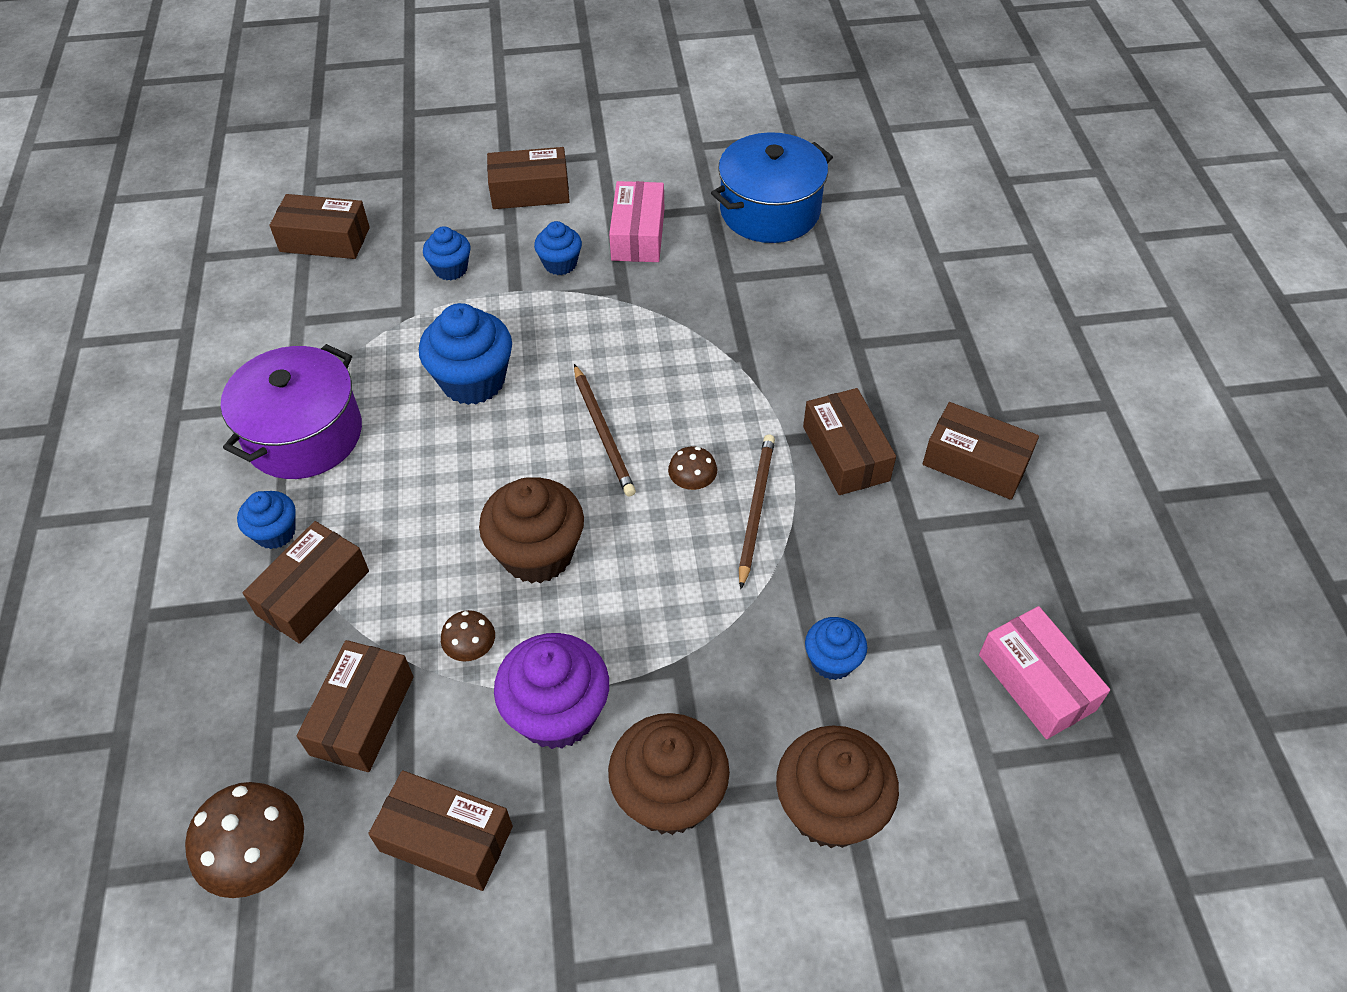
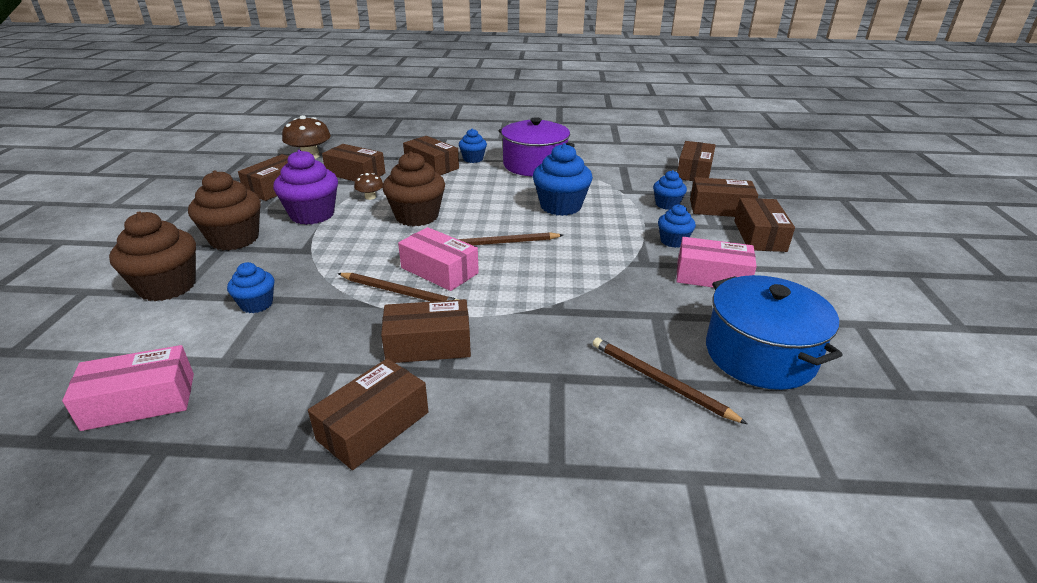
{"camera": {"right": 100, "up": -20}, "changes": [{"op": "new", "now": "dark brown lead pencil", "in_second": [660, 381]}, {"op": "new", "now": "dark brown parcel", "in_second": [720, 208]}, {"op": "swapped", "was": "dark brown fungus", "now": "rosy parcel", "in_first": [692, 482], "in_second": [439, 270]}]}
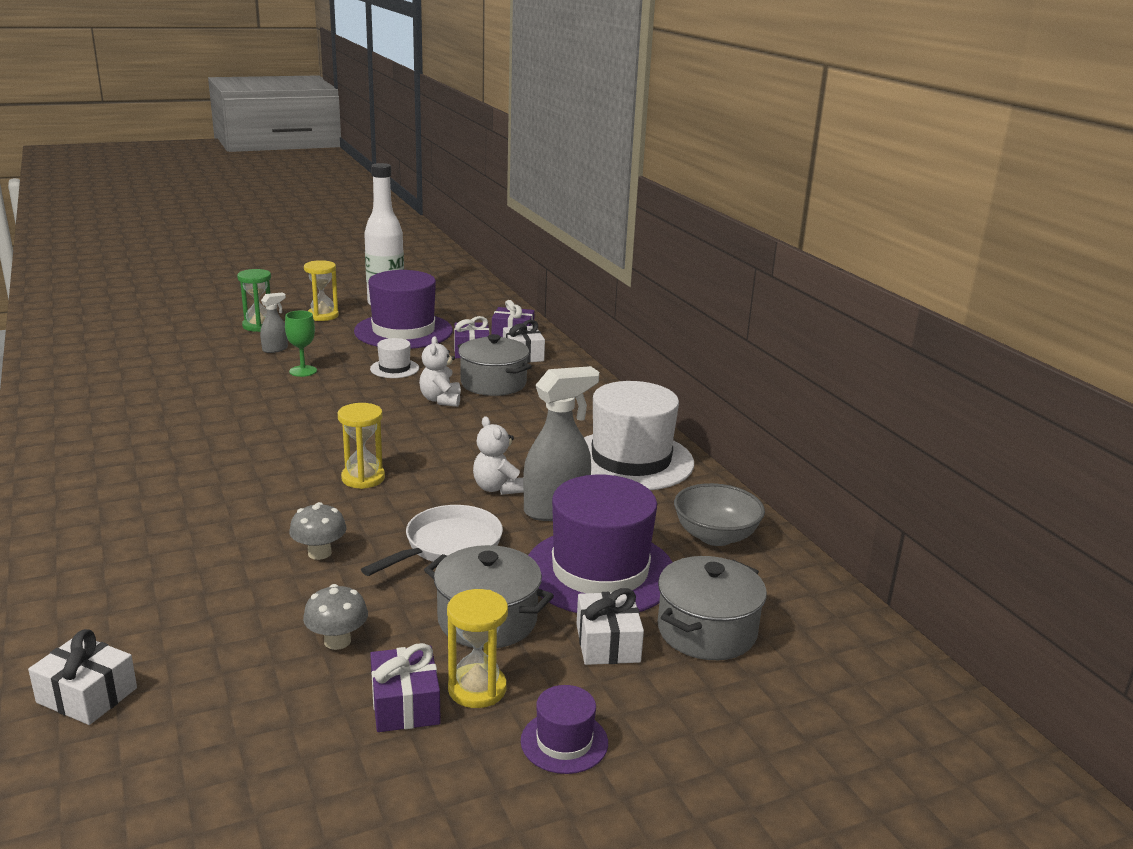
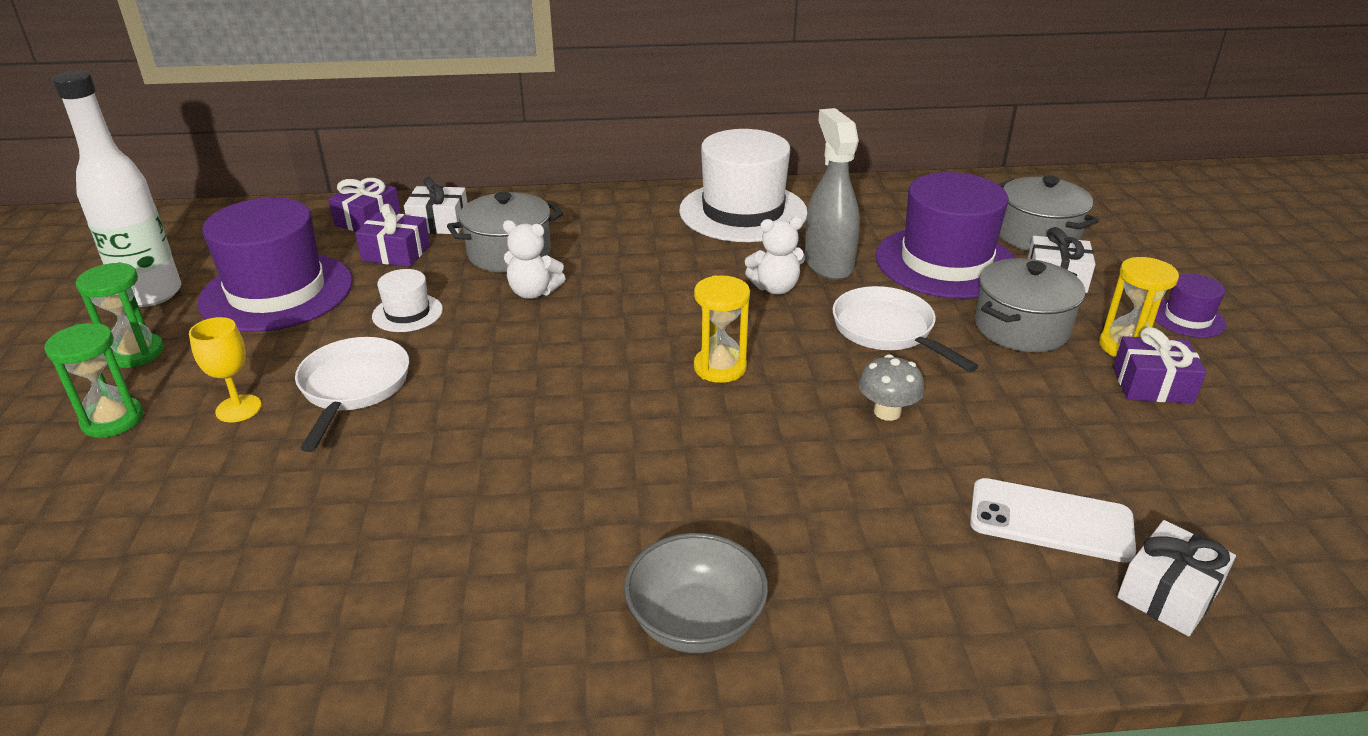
{"camera": {"right": -70, "up": 10}, "changes": [{"op": "gone", "was": "grey fungus", "in_first": [337, 641]}, {"op": "new", "now": "white smartphone", "in_second": [1050, 521]}, {"op": "shifted", "was": "grey deep dish", "in_first": [715, 536], "in_second": [695, 622]}, {"op": "swapped", "was": "grey spray bottle", "now": "bright yellow goblet", "in_first": [275, 349], "in_second": [238, 408]}, {"op": "swapped", "was": "green goblet", "now": "white frying pan", "in_first": [303, 371], "in_second": [353, 388]}, {"op": "repainted", "was": "bright yellow sand timer", "now": "green sand timer", "in_first": [323, 316], "in_second": [136, 353]}]}
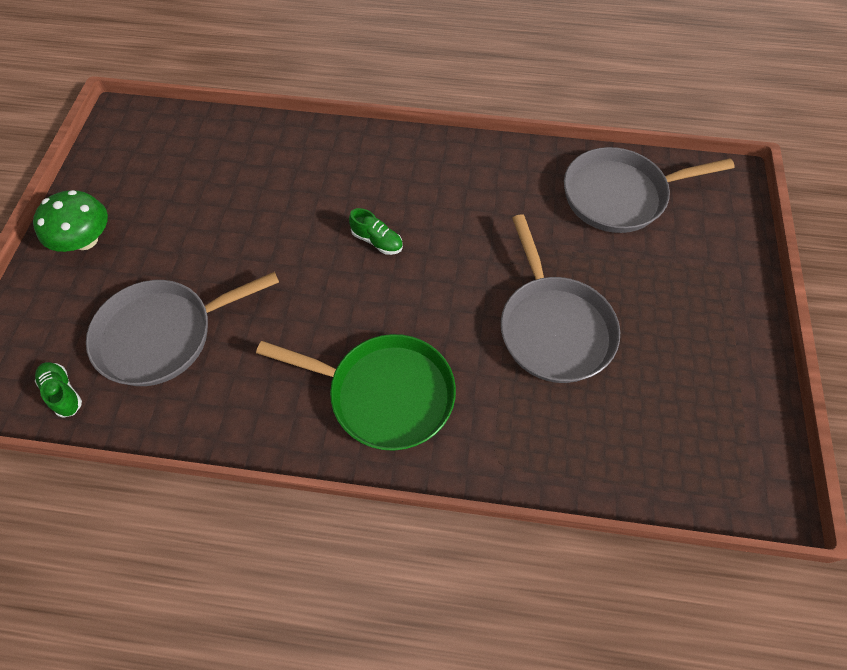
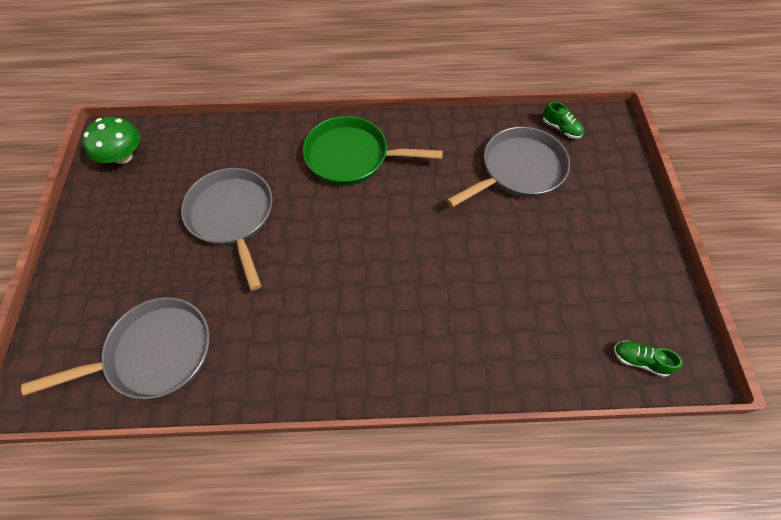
{"camera": {"right": 170, "up": 0}, "changes": [{"op": "shifted", "was": "green fungus", "in_first": [85, 240], "in_second": [123, 156]}, {"op": "shifted", "was": "green lace-up shoe", "in_first": [377, 241], "in_second": [639, 360]}]}
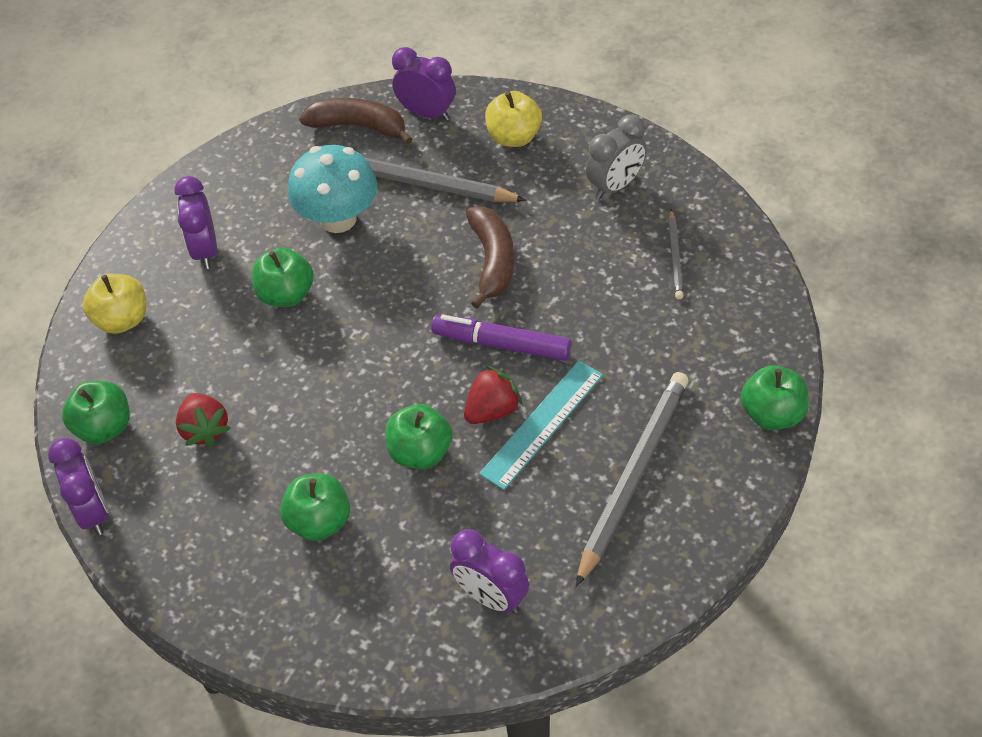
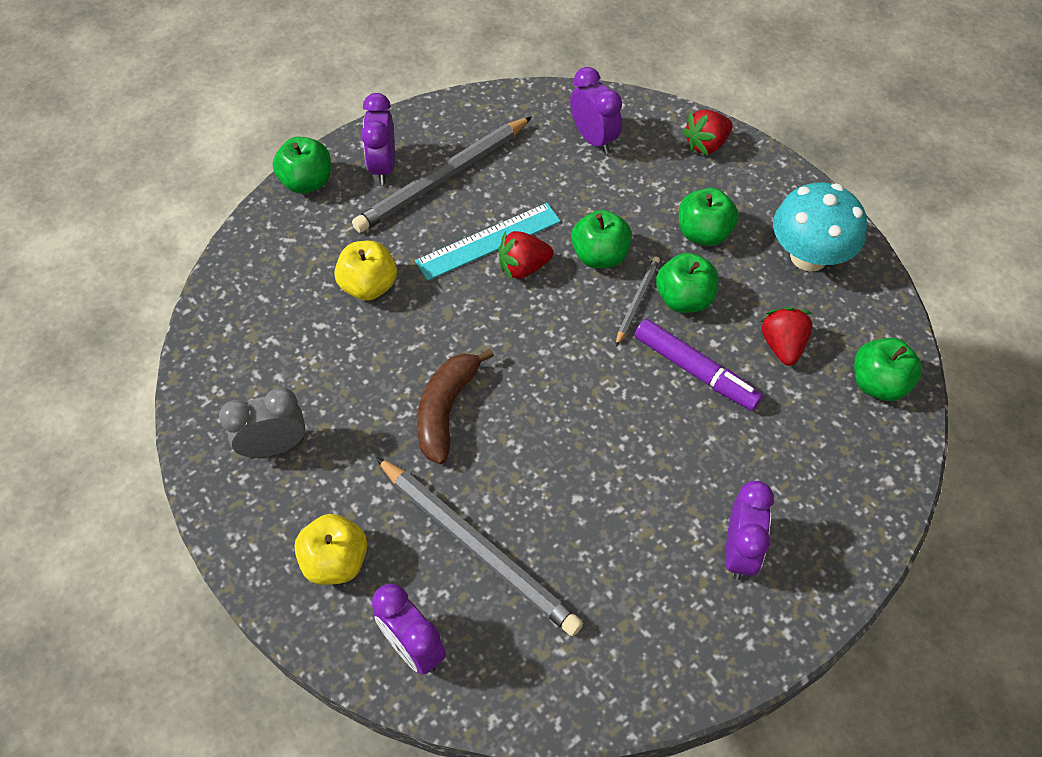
{"camera": {"right": -160, "up": 5}, "changes": [{"op": "gone", "was": "dark brown banana fruit", "in_first": [359, 126]}, {"op": "new", "now": "crimson strawberry", "in_second": [706, 144]}, {"op": "shifted", "was": "violet bedside clock", "in_first": [93, 512], "in_second": [383, 167]}, {"op": "shifted", "was": "bright yellow apple", "in_first": [122, 320], "in_second": [369, 286]}, {"op": "shifted", "was": "green apple", "in_first": [286, 294], "in_second": [684, 299]}, {"op": "shifted", "was": "turquoise fungus", "in_first": [338, 219], "in_second": [808, 256]}, {"op": "shifted", "was": "violet marker", "in_first": [502, 344], "in_second": [695, 370]}, {"op": "shifted", "was": "grey lead pencil", "in_first": [675, 257], "in_second": [637, 301]}]}
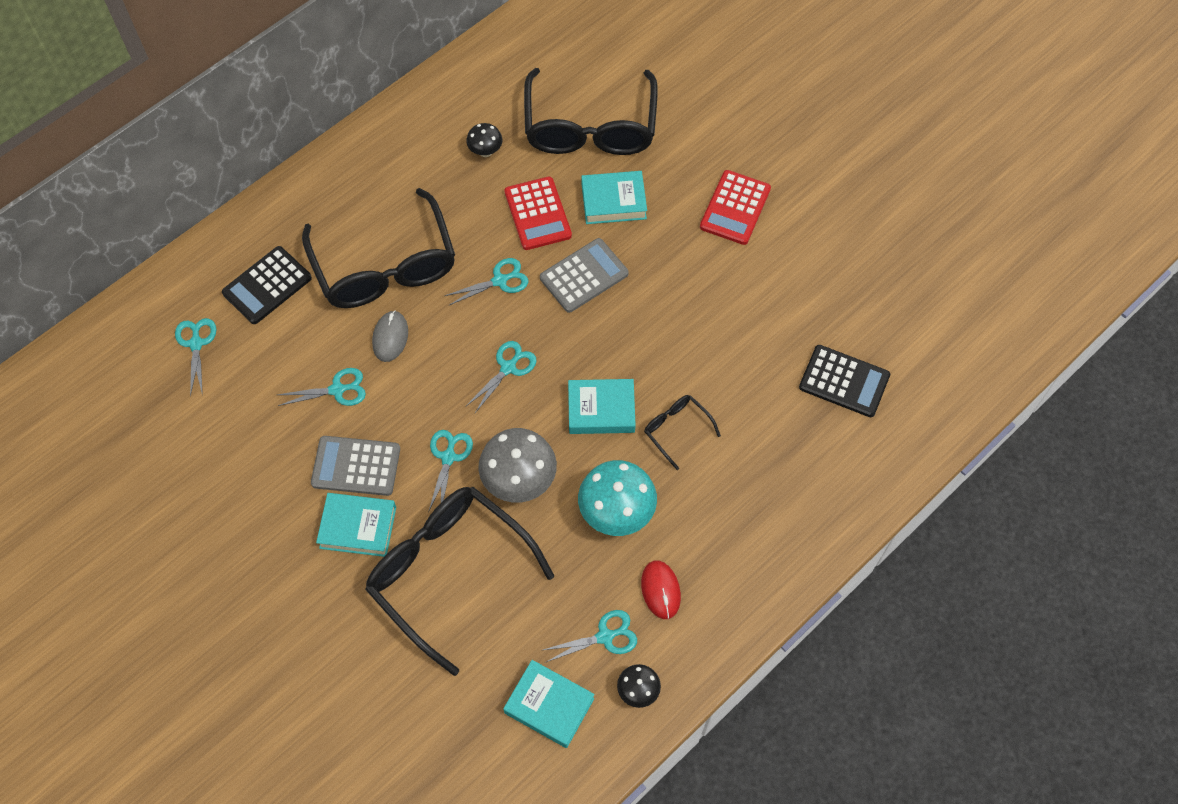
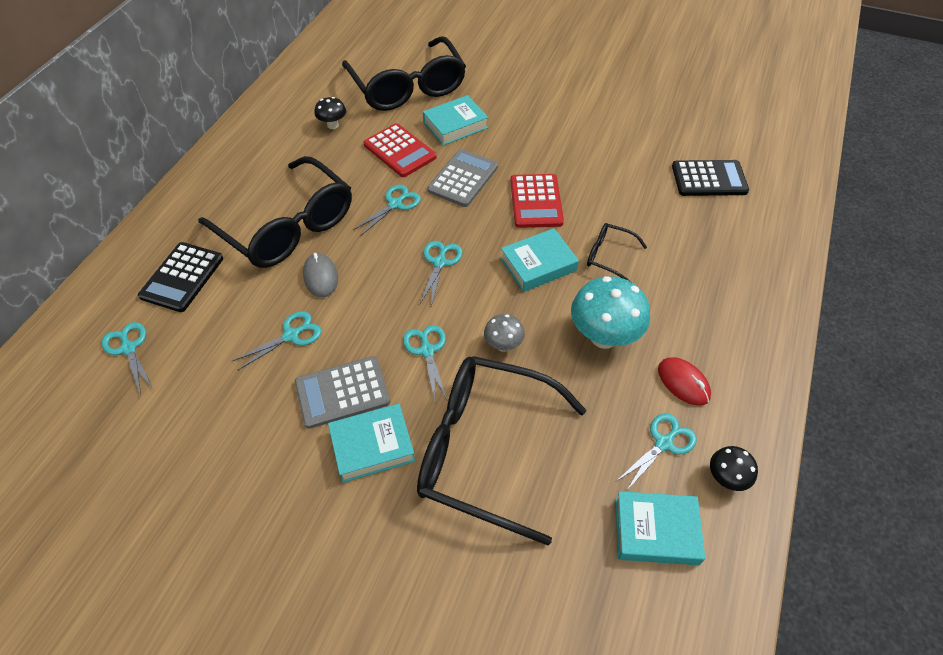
{"camera": {"right": -25, "up": -10}, "changes": [{"op": "shifted", "was": "crimson pocket calculator", "in_first": [735, 208], "in_second": [536, 201]}, {"op": "scaled", "was": "grey fungus", "in_first": [519, 481], "in_second": [503, 345], "ratio": 0.53}]}
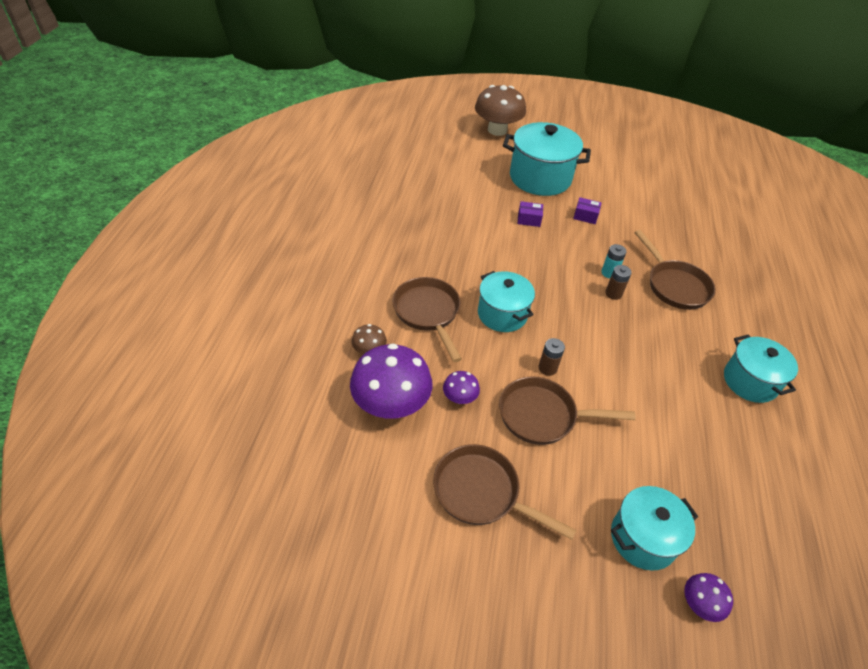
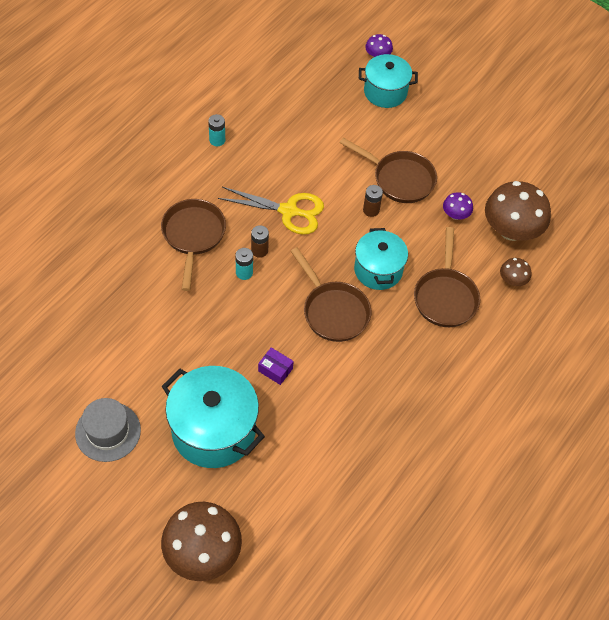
{"camera": {"right": -155, "up": 10}, "changes": [{"op": "gone", "was": "violet parcel", "in_first": [585, 216]}, {"op": "new", "now": "grey tall hat", "in_second": [108, 431]}, {"op": "new", "now": "bright yellow shears", "in_second": [289, 211]}, {"op": "shifted", "was": "dark brown frying pan", "in_first": [482, 493], "in_second": [333, 311]}, {"op": "swapped", "was": "turquoise stockpot", "now": "turquoise battery", "in_first": [750, 381], "in_second": [217, 140]}, {"op": "repainted", "was": "violet fungus", "now": "dark brown fungus", "in_first": [391, 404], "in_second": [511, 230]}]}
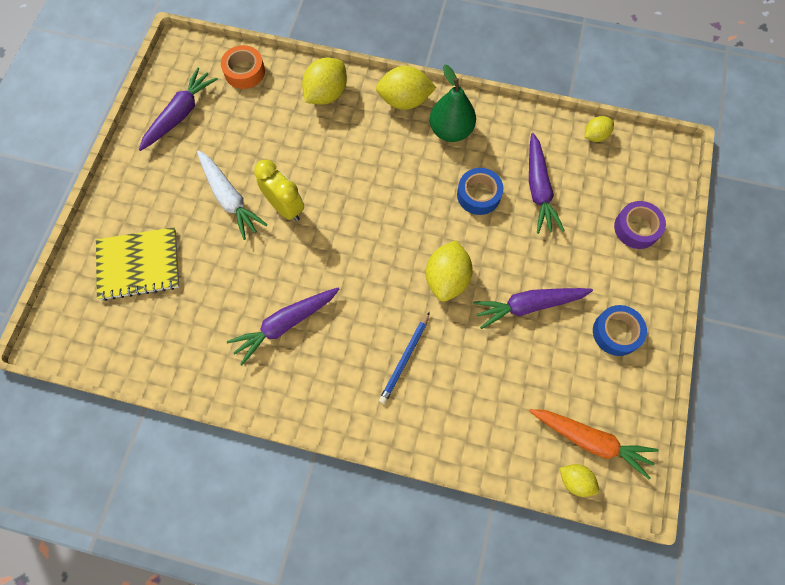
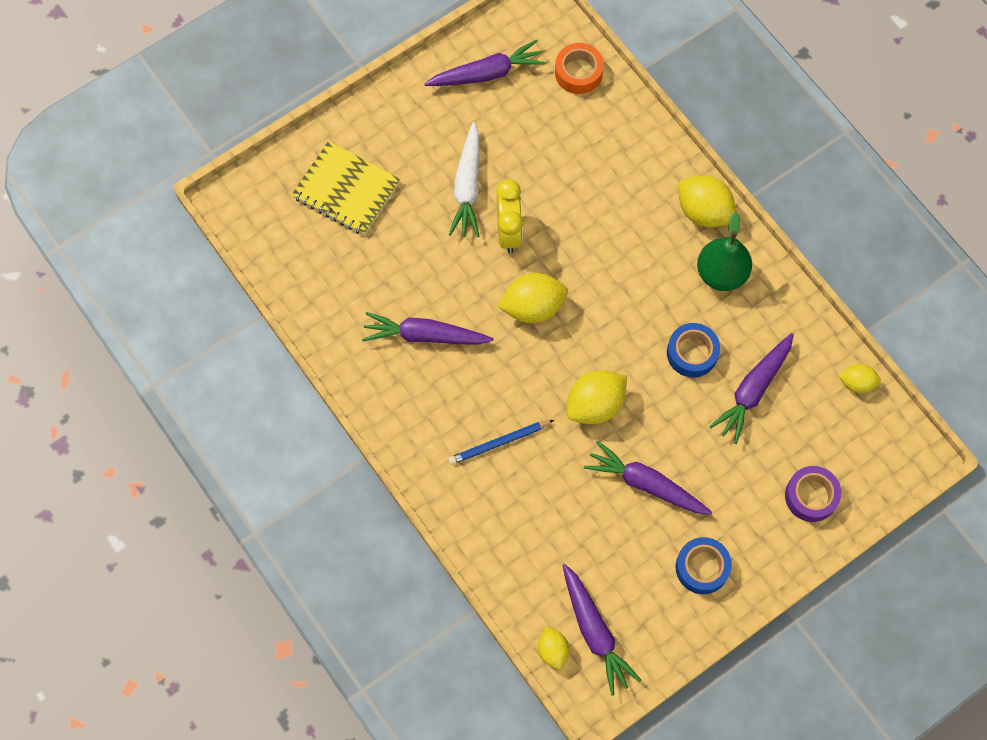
{"camera": {"right": 40, "up": 0}, "changes": [{"op": "shifted", "was": "bright yellow lemon", "in_first": [326, 94], "in_second": [533, 307]}, {"op": "repainted", "was": "bright orange carrot", "now": "violet carrot", "in_first": [590, 440], "in_second": [595, 632]}]}
